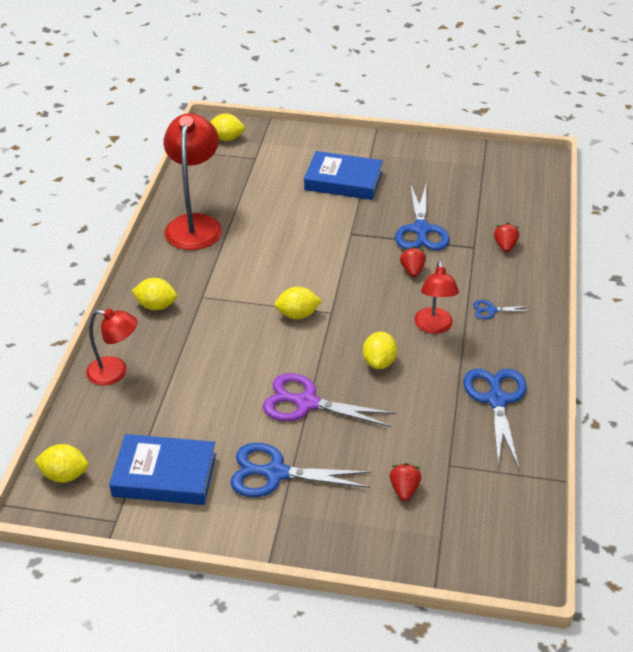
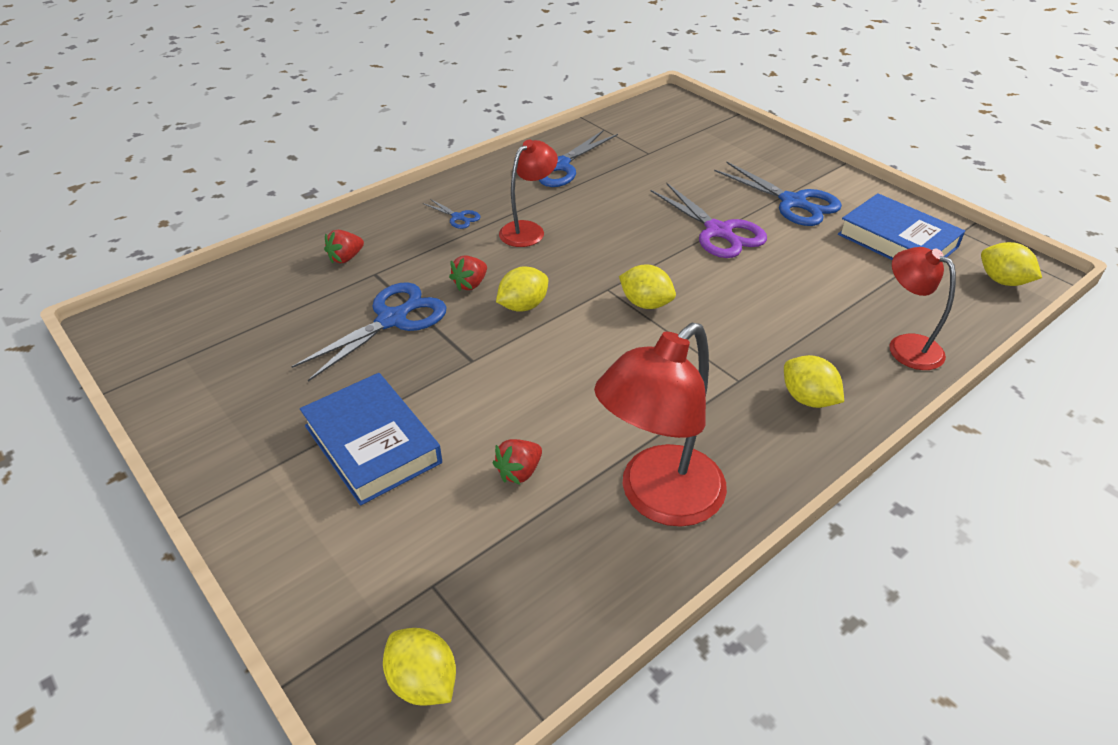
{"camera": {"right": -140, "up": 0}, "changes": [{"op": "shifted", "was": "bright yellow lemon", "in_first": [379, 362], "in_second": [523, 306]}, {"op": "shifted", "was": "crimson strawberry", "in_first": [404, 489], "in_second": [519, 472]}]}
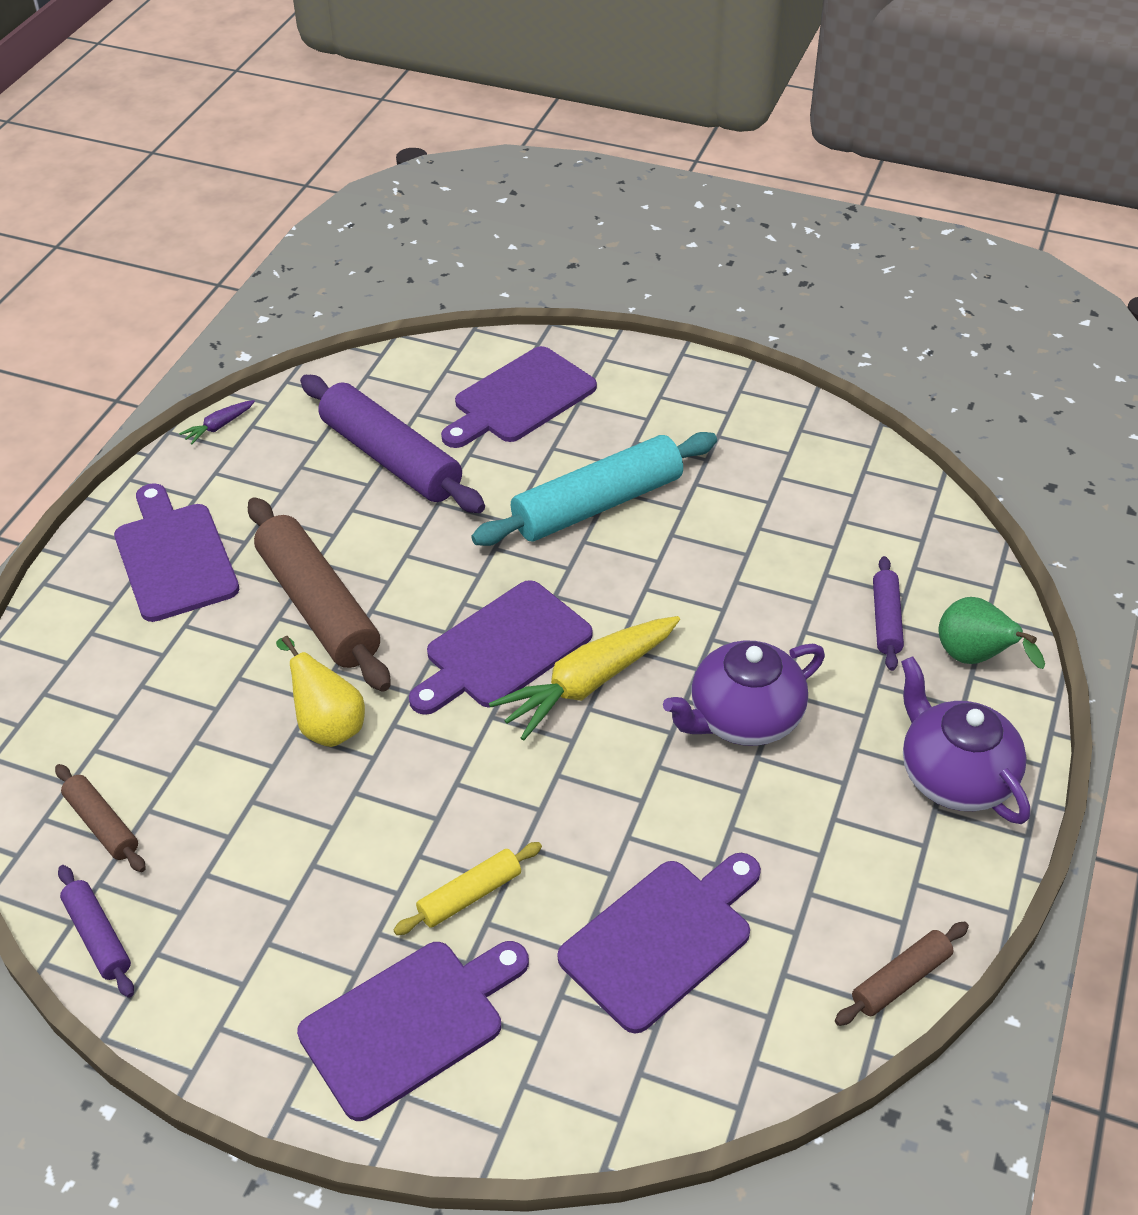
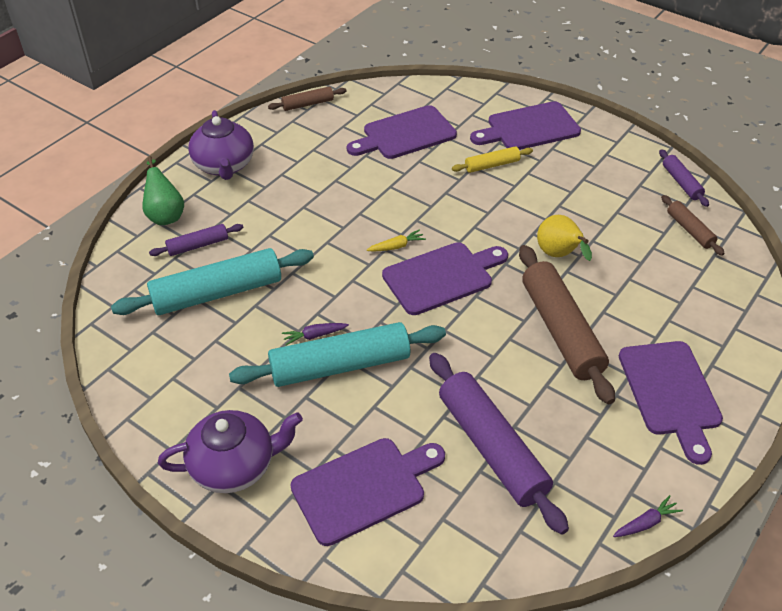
{"camera": {"right": -165, "up": 0}, "changes": [{"op": "new", "now": "turquoise pastry roller", "in_second": [217, 293]}, {"op": "new", "now": "violet carrot", "in_second": [314, 336]}, {"op": "shifted", "was": "violet tea pot", "in_first": [743, 718], "in_second": [234, 466]}, {"op": "rotated", "was": "violet pastry roller", "in_first": [886, 620], "in_second": [198, 245], "clockwise": 45}, {"op": "scaled", "was": "bright yellow carrot", "in_first": [588, 684], "in_second": [396, 246], "ratio": 0.45}]}
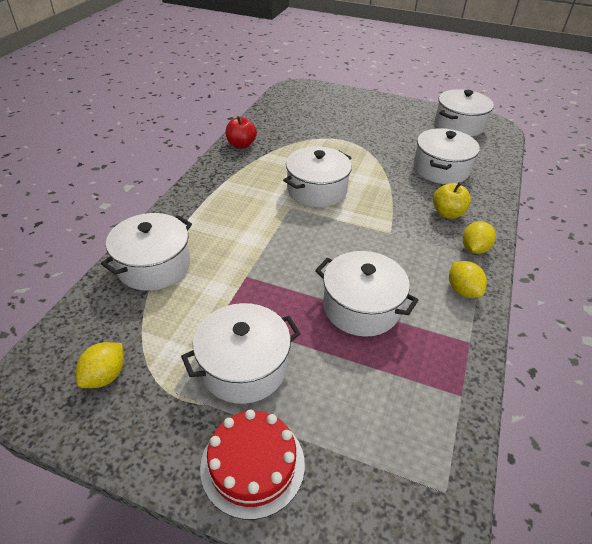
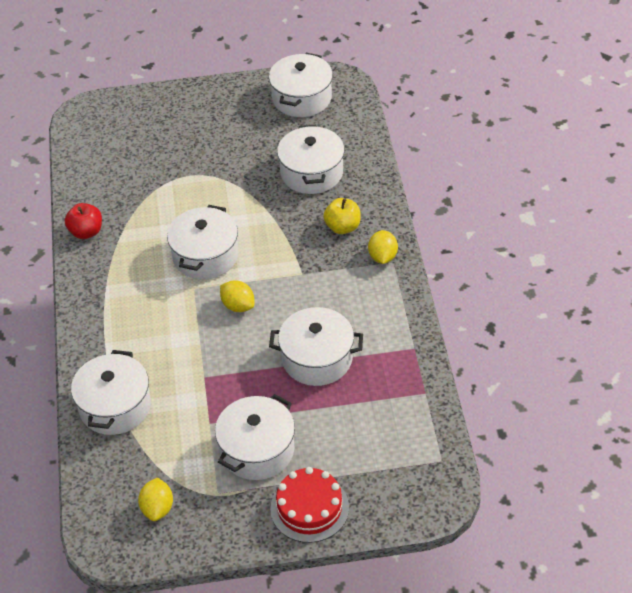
{"camera": {"right": -25, "up": 5}, "changes": [{"op": "shifted", "was": "bright yellow lemon", "in_first": [462, 290], "in_second": [238, 306]}]}
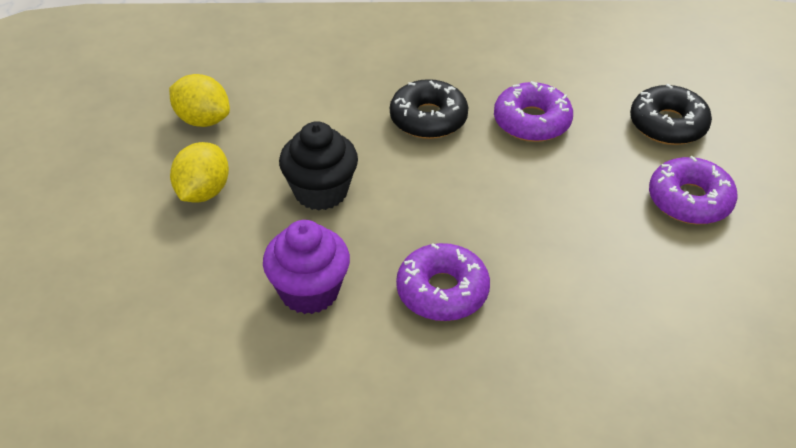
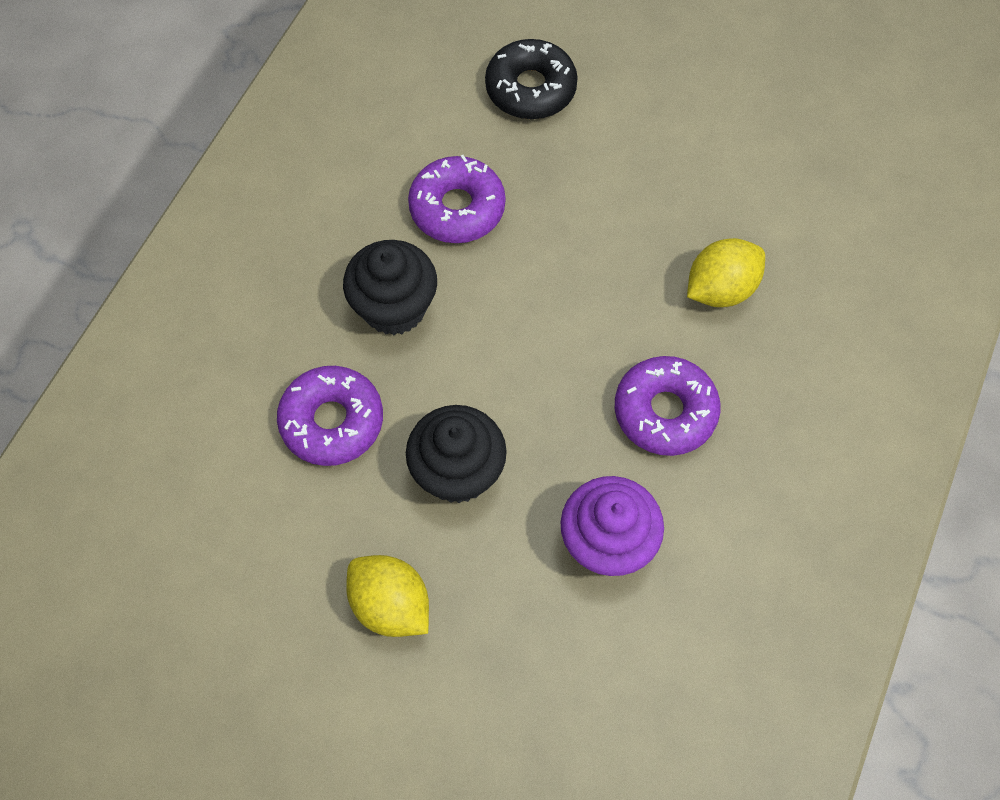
{"camera": {"right": -65, "up": 20}, "changes": [{"op": "shifted", "was": "bright yellow lemon", "in_first": [202, 120], "in_second": [720, 289]}, {"op": "shifted", "was": "violet glazed donut", "in_first": [689, 200], "in_second": [332, 421]}, {"op": "swapped", "was": "jet-black glazed donut", "now": "jet-black muffin", "in_first": [428, 118], "in_second": [394, 307]}]}
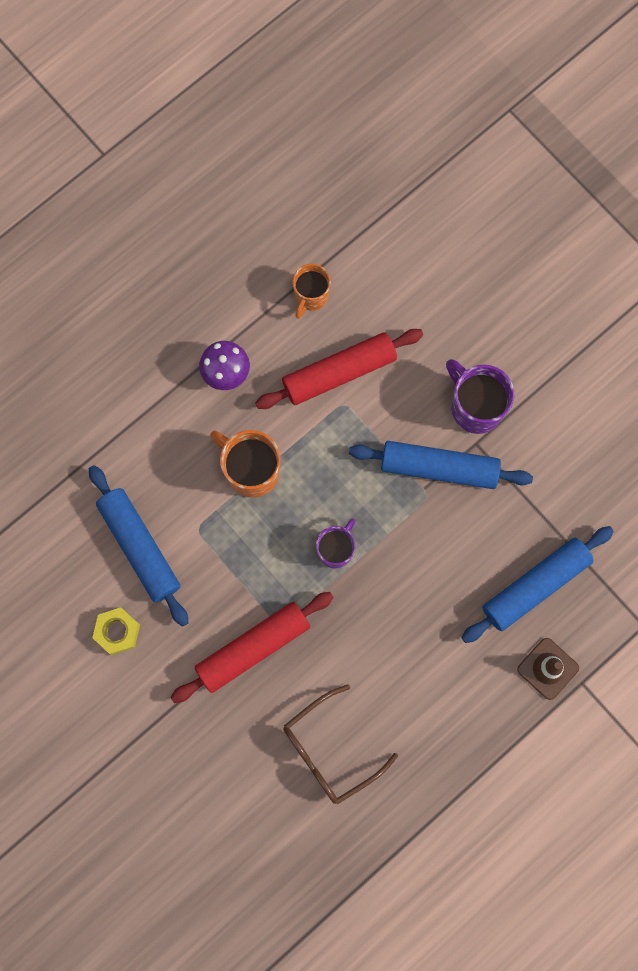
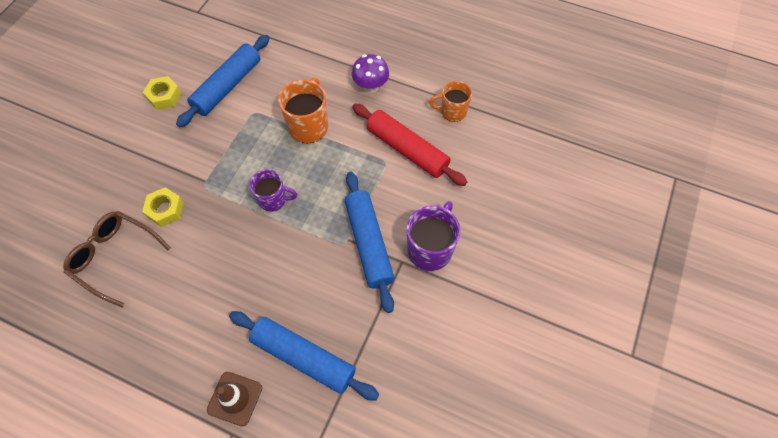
{"camera": {"right": 65, "up": -15}, "changes": [{"op": "gone", "was": "crimson pastry roller", "in_first": [253, 648]}, {"op": "new", "now": "bright yellow hexagon nut", "in_second": [165, 210]}]}
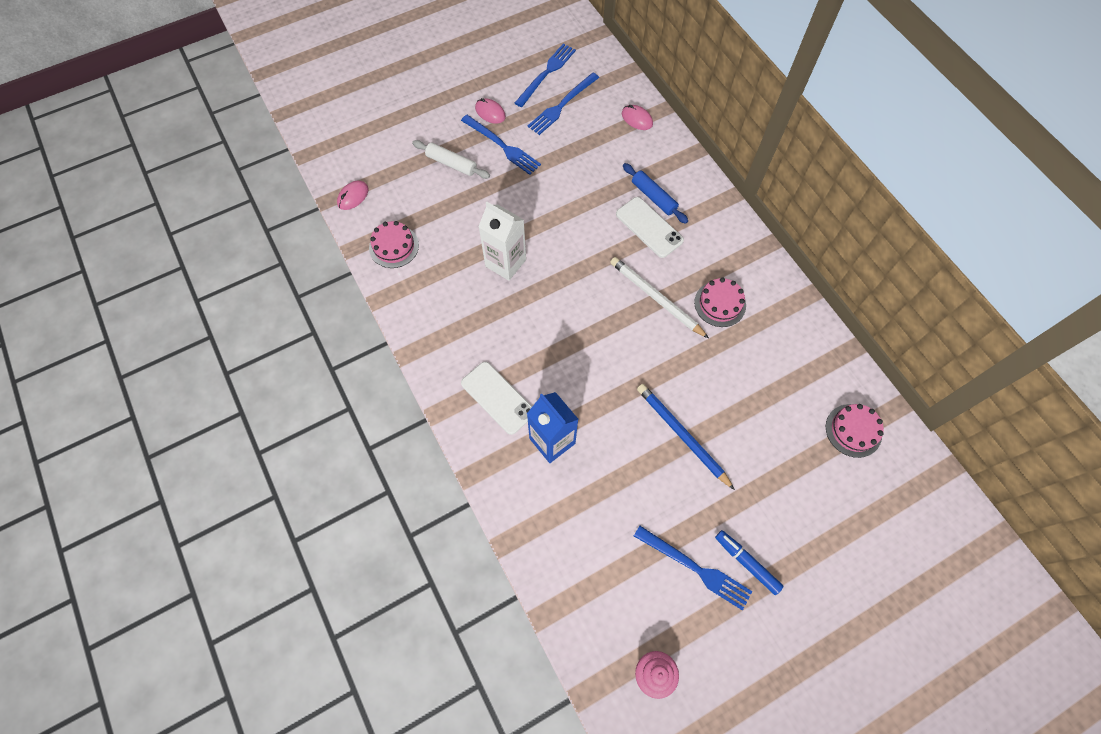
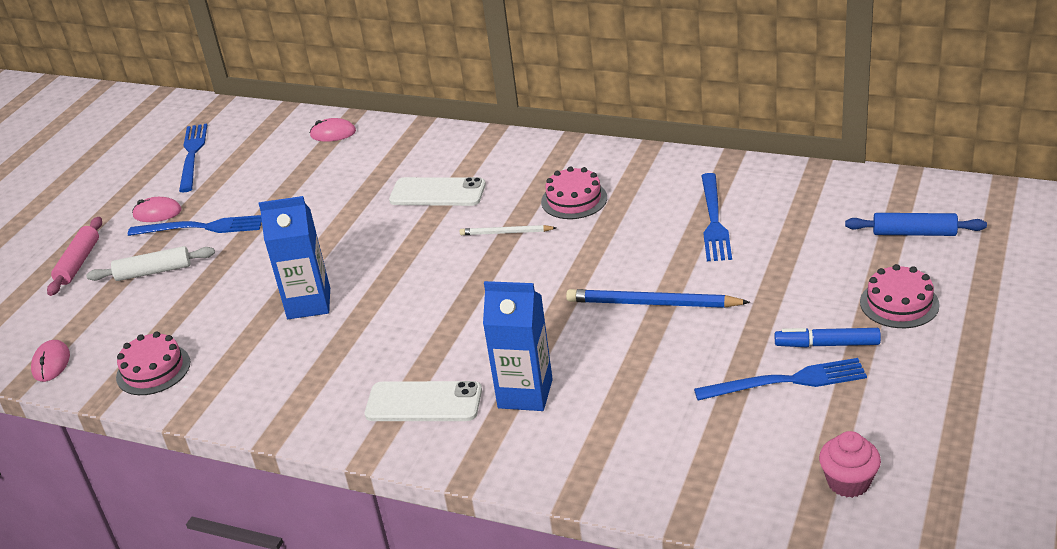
{"camera": {"right": -35, "up": -30}, "changes": [{"op": "new", "now": "rosy pastry roller", "in_second": [78, 263]}, {"op": "shifted", "was": "cobalt table fork", "in_first": [562, 105], "in_second": [714, 220]}, {"op": "shifted", "was": "cobalt pastry roller", "in_first": [653, 197], "in_second": [914, 233]}, {"op": "shifted", "was": "rosy gateau", "in_first": [853, 430], "in_second": [899, 303]}, {"op": "repainted", "was": "white carton", "now": "cobalt carton", "in_first": [505, 263], "in_second": [309, 303]}, {"op": "scaled", "was": "white lead pencil", "in_first": [656, 298], "in_second": [506, 233], "ratio": 0.58}]}
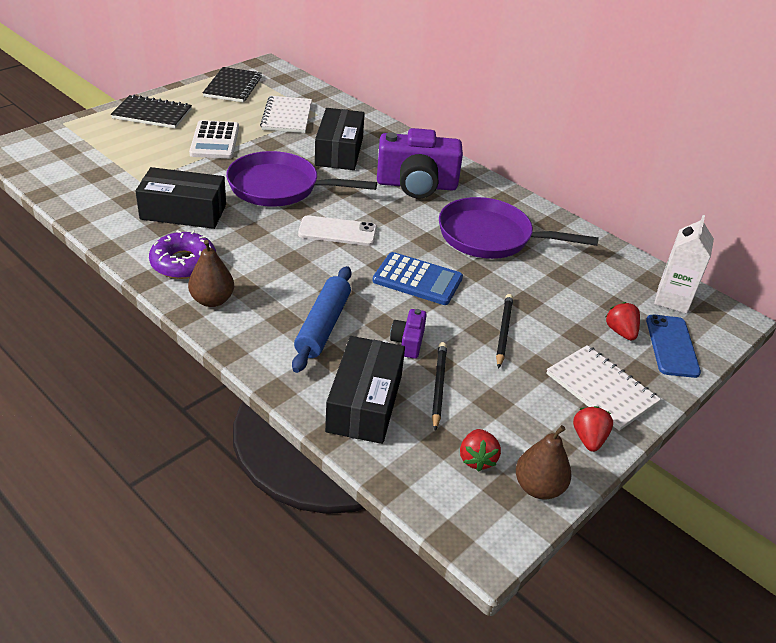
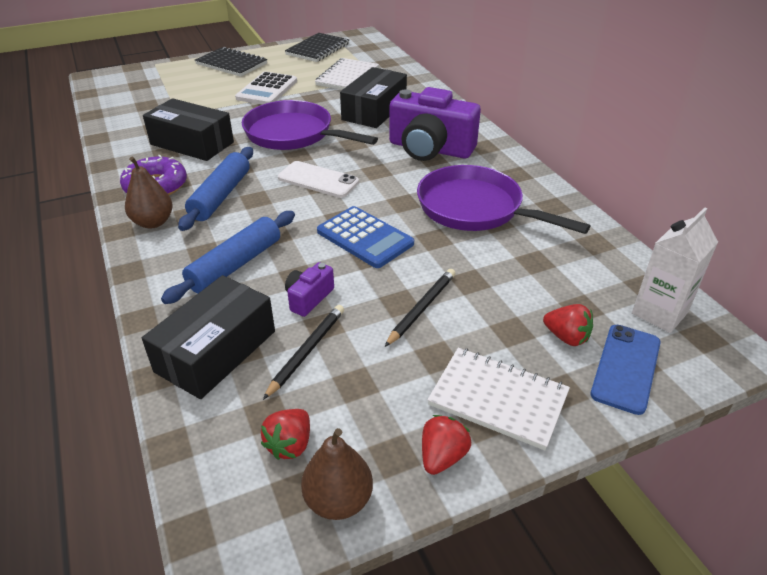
{"camera": {"right": 25, "up": 0}, "changes": [{"op": "new", "now": "cobalt pastry roller", "in_second": [221, 196]}, {"op": "rotated", "was": "white notebook", "in_first": [601, 389], "in_second": [498, 399], "clockwise": -45}, {"op": "rotated", "was": "crimson strawberry", "in_first": [620, 332], "in_second": [566, 337], "clockwise": 120}]}
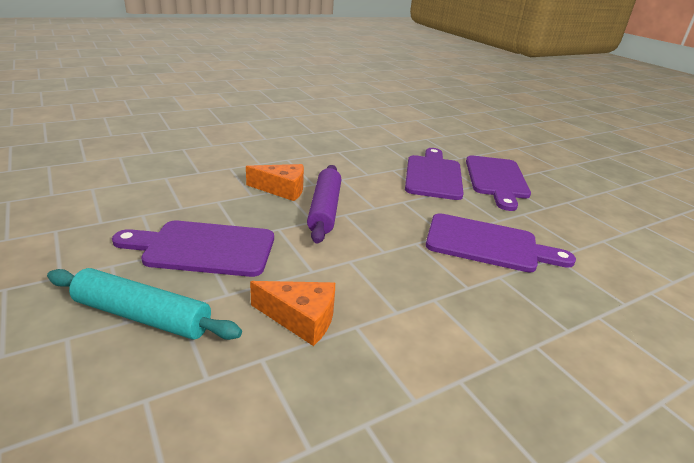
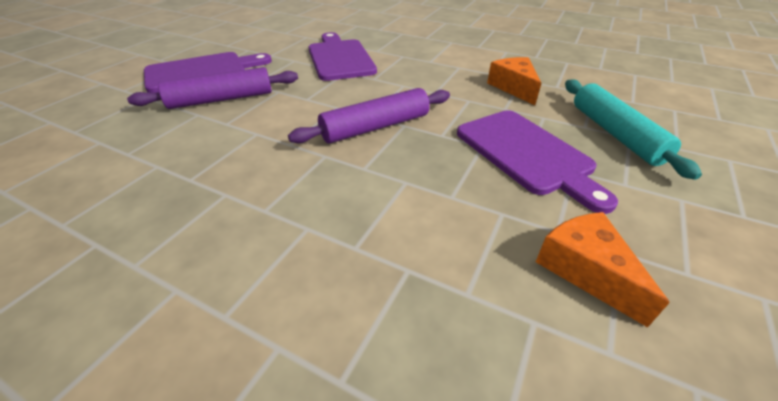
{"camera": {"right": -120, "up": 10}, "changes": [{"op": "shifted", "was": "bright orange cheese", "in_first": [282, 189], "in_second": [585, 270]}, {"op": "swapped", "was": "violet bread board", "now": "violet pastry roller", "in_first": [433, 175], "in_second": [221, 99]}]}
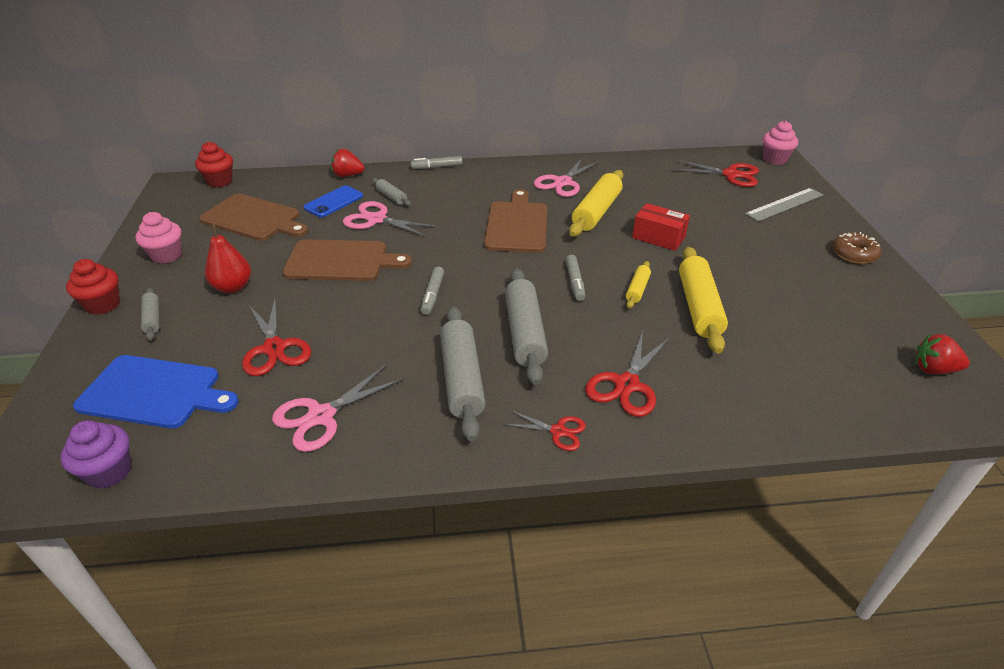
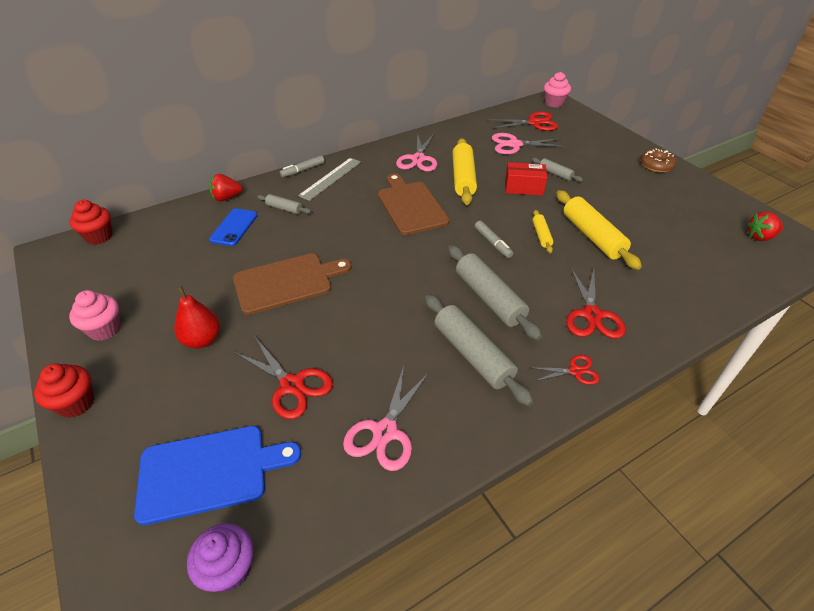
{"camera": {"right": -25, "up": 5}, "changes": [{"op": "gone", "was": "dark brown bread board", "in_first": [253, 219]}, {"op": "gone", "was": "grey marker", "in_first": [433, 295]}, {"op": "shifted", "was": "grey pastry roller", "in_first": [153, 318], "in_second": [555, 174]}, {"op": "shifted", "was": "rosy shears", "in_first": [376, 219], "in_second": [514, 145]}, {"op": "shifted", "was": "grey measuring stick", "in_first": [784, 204], "in_second": [330, 178]}]}
